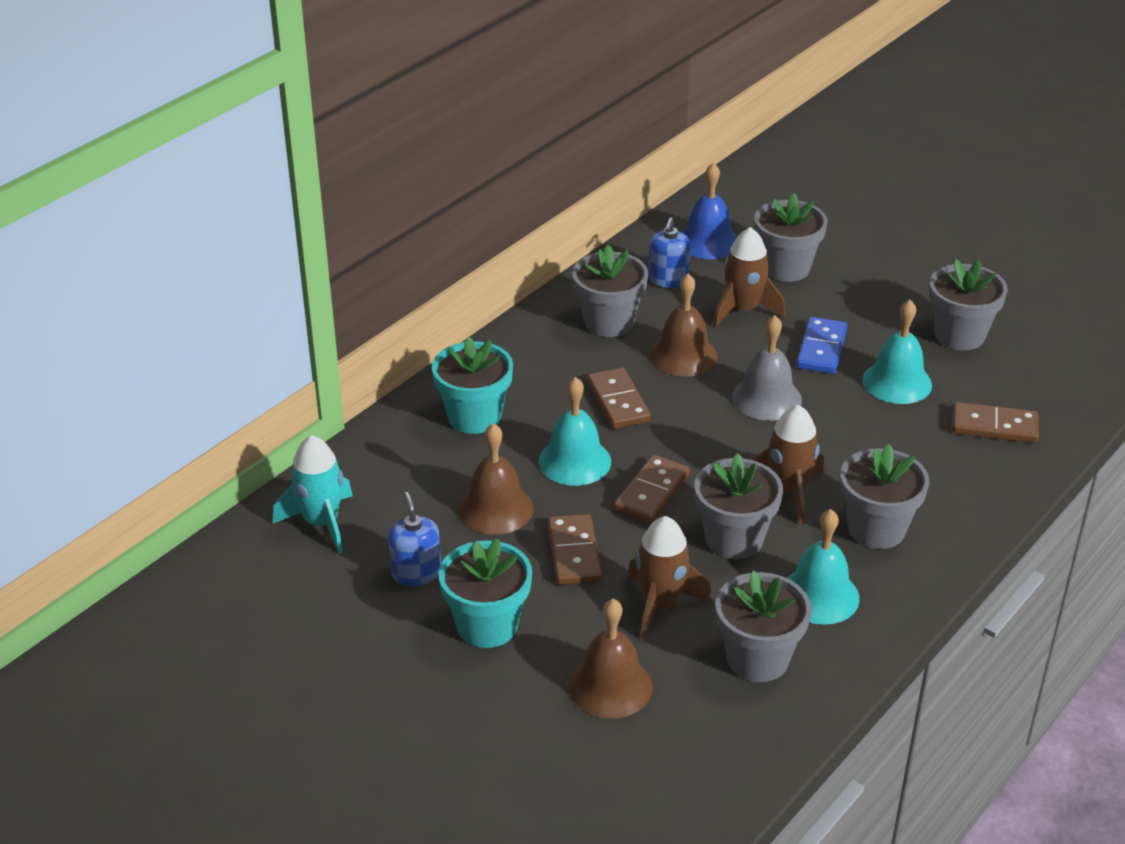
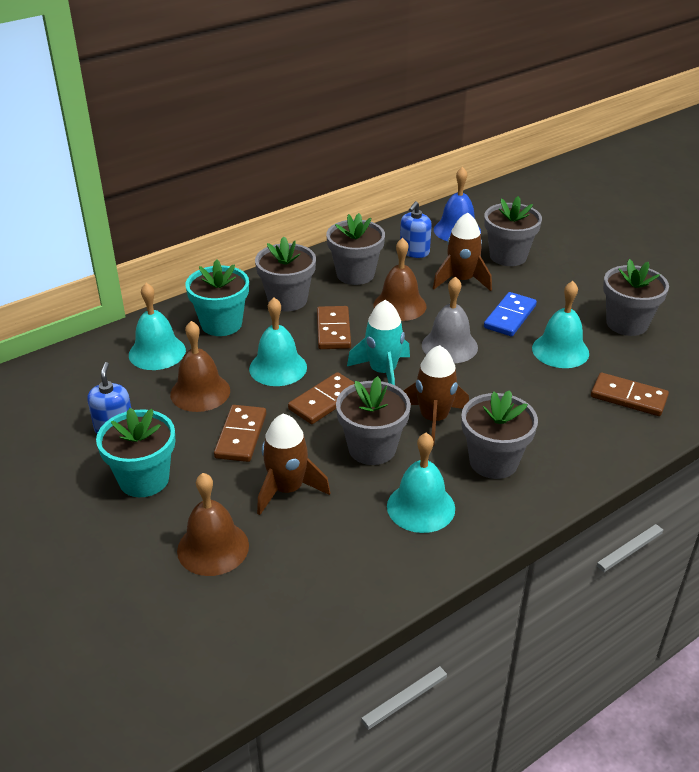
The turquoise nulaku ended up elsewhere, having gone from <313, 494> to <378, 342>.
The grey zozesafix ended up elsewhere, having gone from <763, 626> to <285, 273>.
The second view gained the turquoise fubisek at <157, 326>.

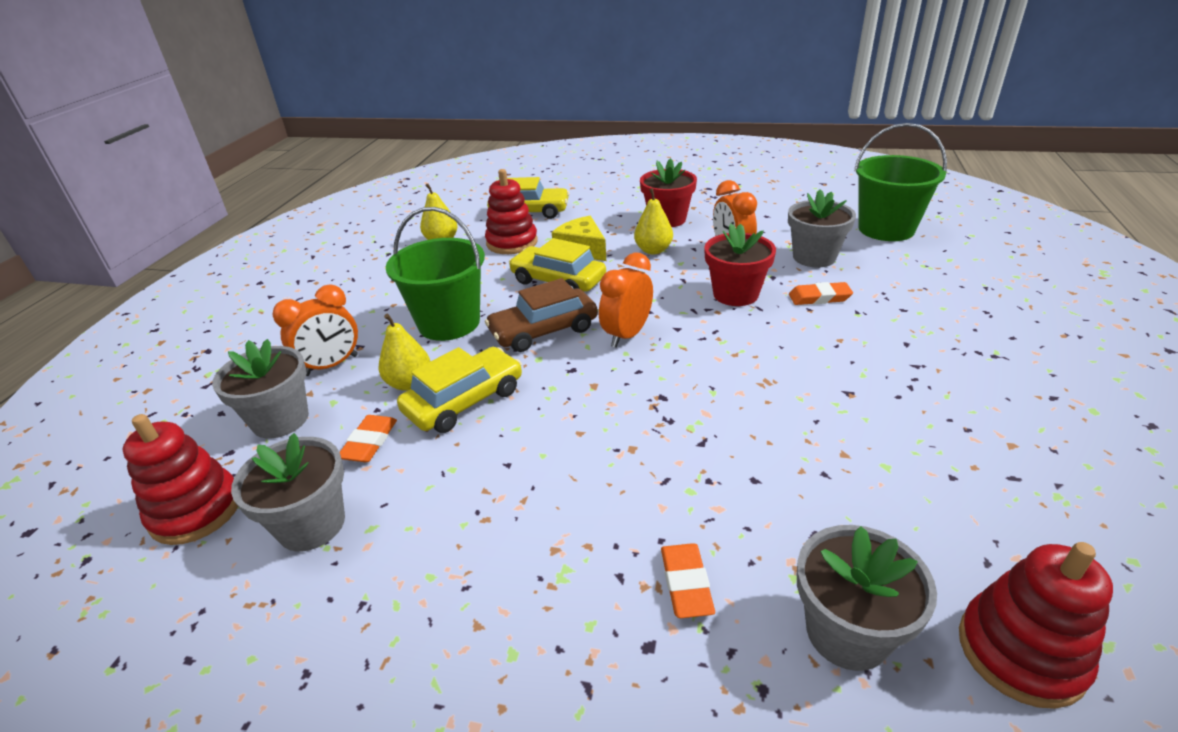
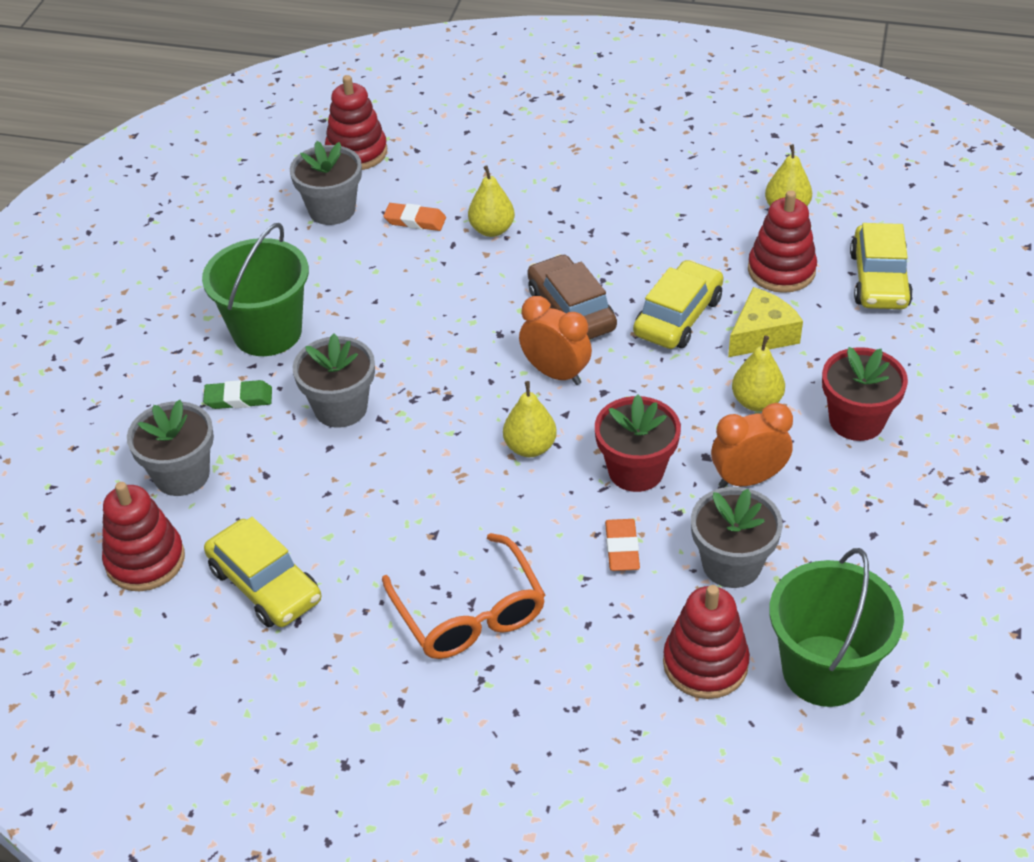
The grey zozesafix ended up elsewhere, having gone from <260, 388> to <334, 381>.
The second view lost the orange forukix at <315, 330>.
The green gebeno ended up elsewhere, having gone from <435, 274> to <255, 289>.
The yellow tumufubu ended up elsewhere, having gone from <459, 390> to <262, 572>.
What was the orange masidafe at <688, 580> turned into the green masidafe at <237, 394>.
The second view gained the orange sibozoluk at <463, 596>.
The second view gained the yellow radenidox at <530, 419>.
The second view gained the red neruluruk at <706, 642>.

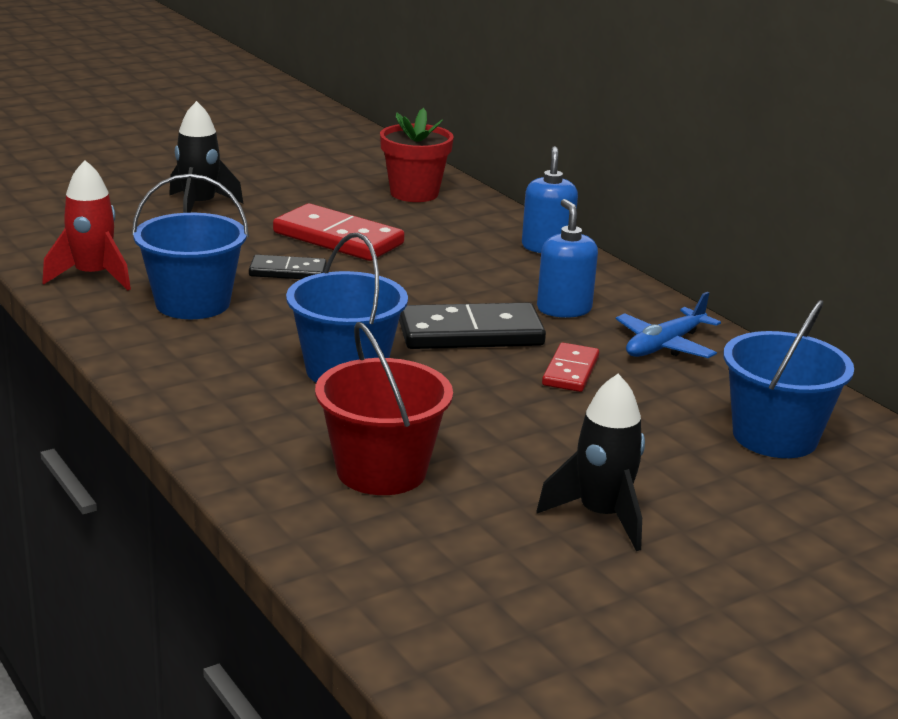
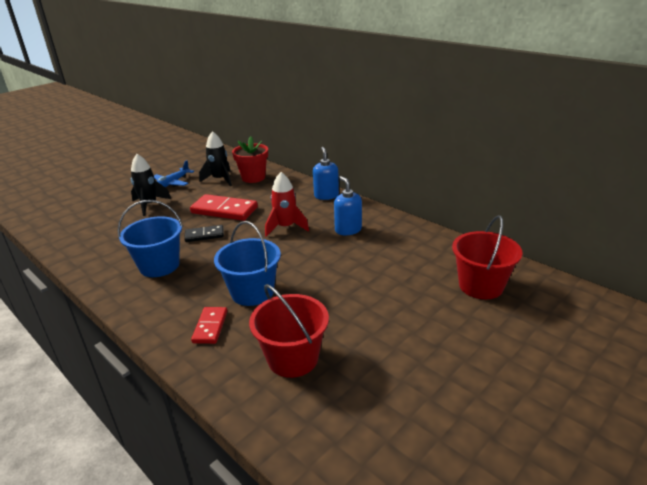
The red nulaku ended up elsewhere, having gone from <86, 225> to <287, 204>.
The second view lost the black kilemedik at <472, 326>.
The black nulaku ended up elsewhere, having gone from <591, 462> to <215, 158>.
The red kilemedik ended up elsewhere, having gone from <570, 367> to <209, 325>.
The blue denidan ended up elsewhere, having gone from <668, 325> to <174, 173>.
What was the blue gebeno at <788, 379> turned into the red gebeno at <487, 257>.

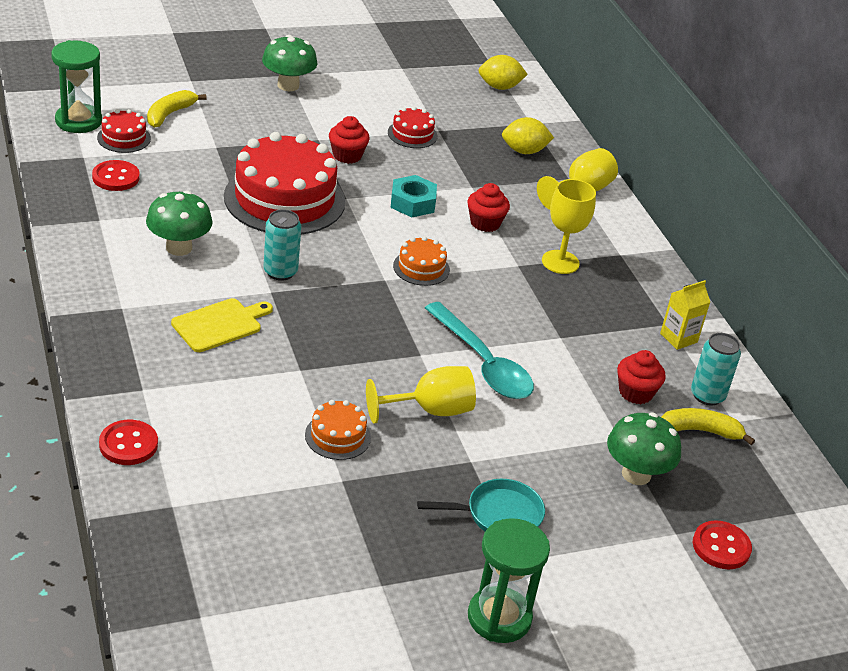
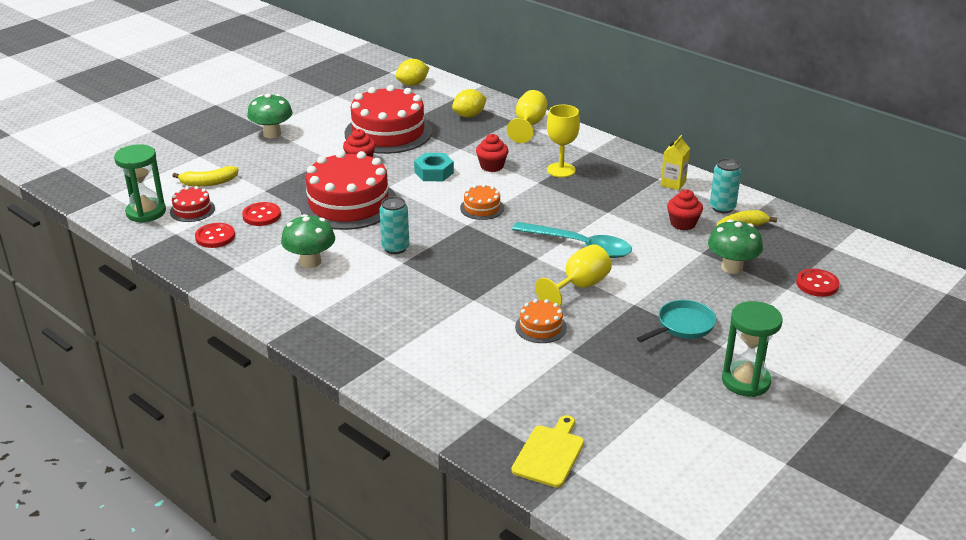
The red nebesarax ended up elsewhere, having gone from <128, 442> to <261, 214>.
The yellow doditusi at <177, 109> ended up facing another way, 105 degrees counterclockwise from before.
The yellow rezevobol ended up elsewhere, having gone from <222, 325> to <547, 451>.
The size of the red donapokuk at <413, 127> changed by a factor of 2.22.

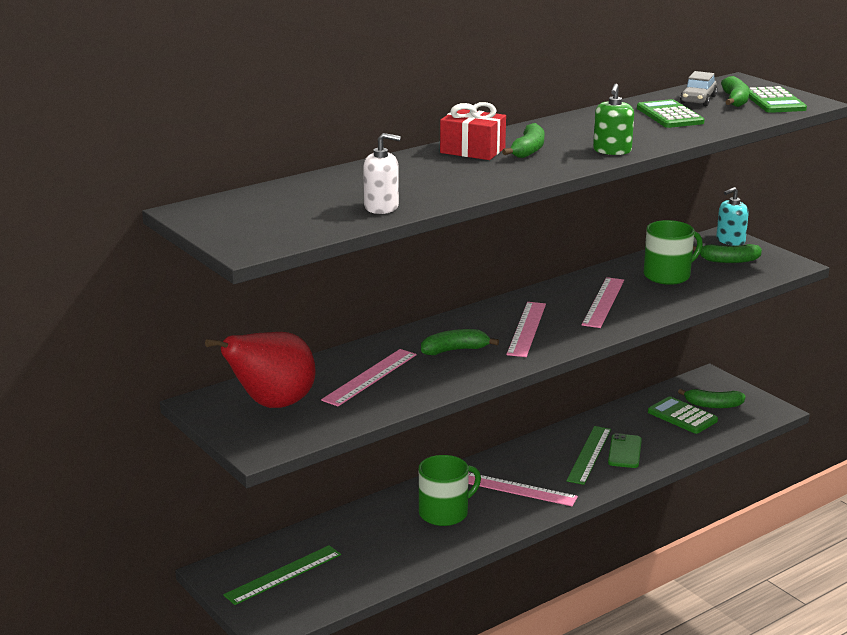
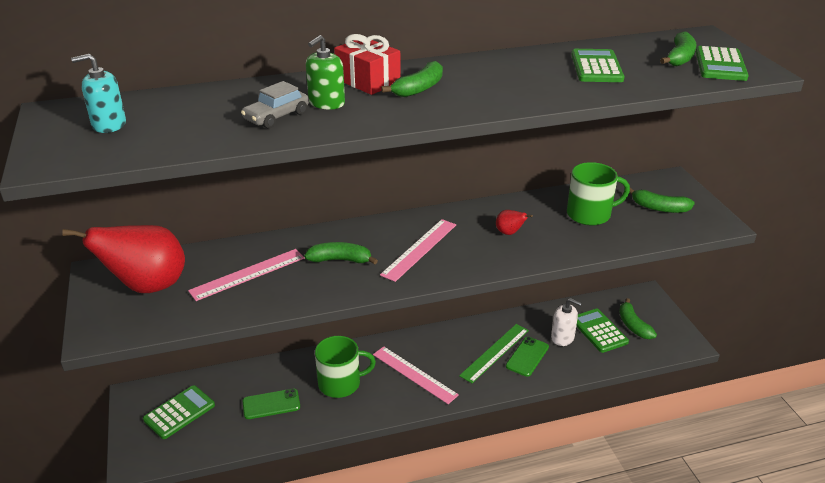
Where the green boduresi stood at <282, 575>, the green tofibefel came to stand at <179, 412>.
The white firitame ended up elsewhere, having gone from <382, 173> to <566, 322>.
Where the pink boduresi stood at <603, 302>, the red radenidox came to stand at <514, 222>.
The green firitame ended up elsewhere, having gone from <613, 119> to <325, 72>.
The green doditusi at <712, 398> ended up facing another way, 45 degrees clockwise from before.
The grey tumufubu ended up elsewhere, having gone from <699, 88> to <275, 104>.
The turquoise firitame ended up elsewhere, having gone from <732, 216> to <98, 93>.
The second view gained the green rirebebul at <271, 404>.

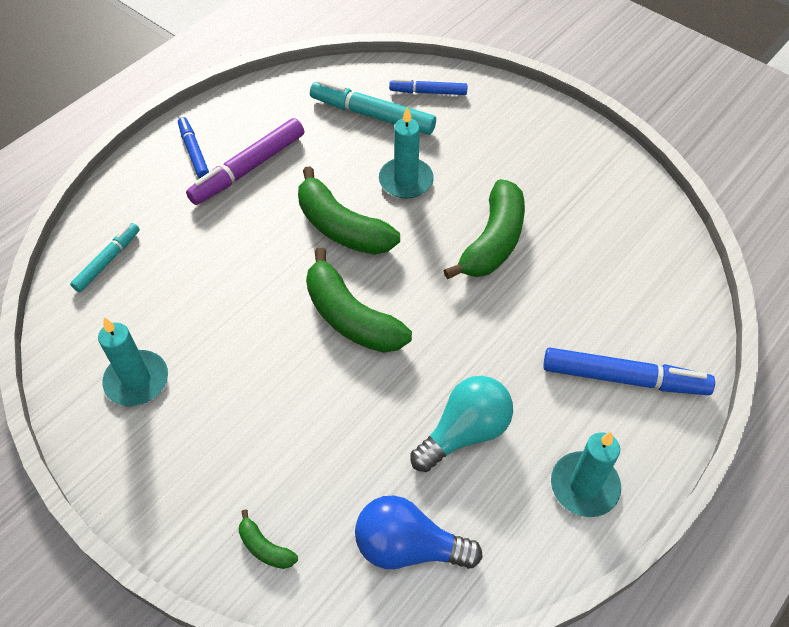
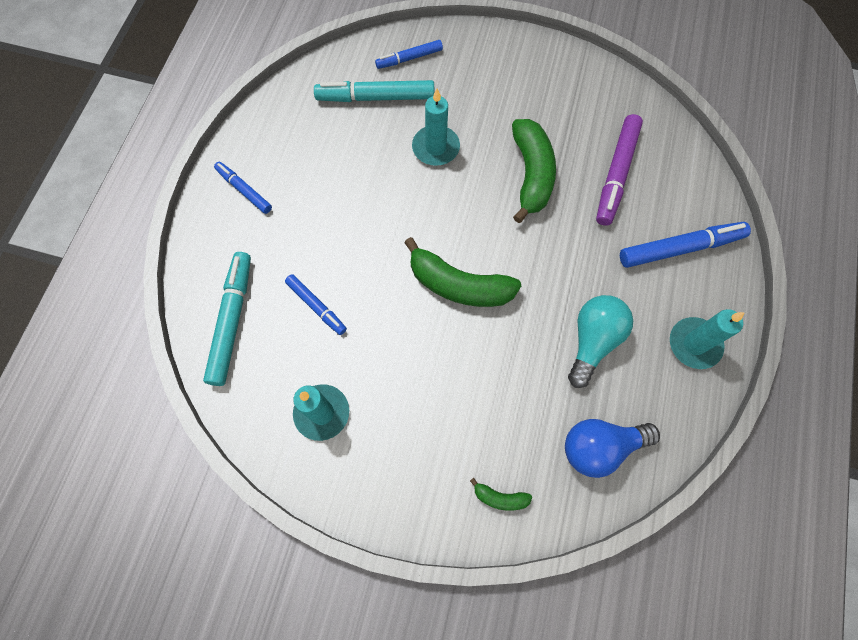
The size of the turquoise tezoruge at <105, 257> changed by a factor of 1.66.
The purple tezoruge ended up elsewhere, having gone from <245, 161> to <619, 170>.
The second view lost the green doditusi at <349, 210>.
The second view gained the blue tezoruge at <316, 304>.

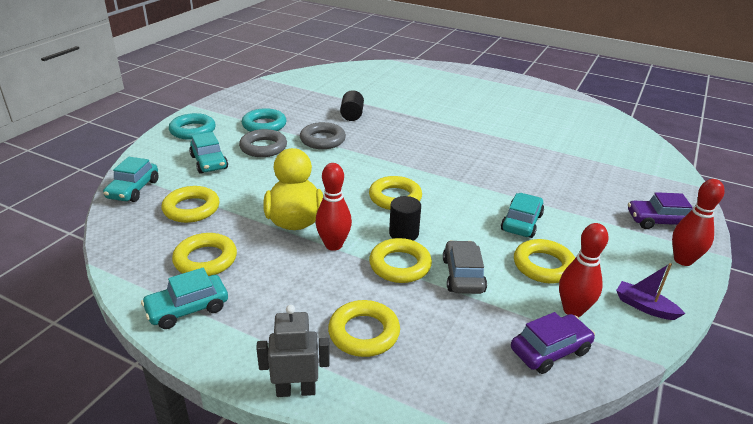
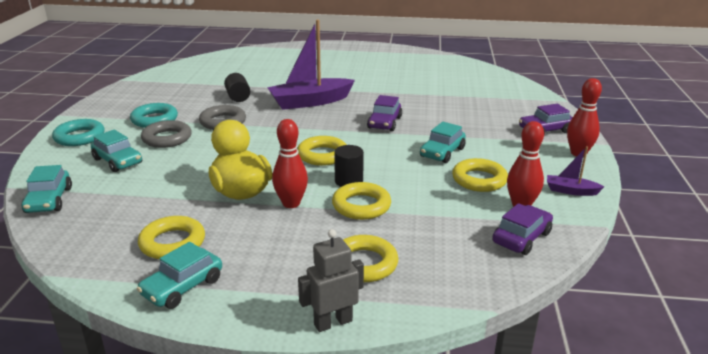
The second view lost the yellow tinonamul at <191, 204>.
The second view lost the grey tumufubu at <465, 267>.
The turquoise tumufubu at <522, 215> ended up facing another way, 150 degrees counterclockwise from before.
The second view gained the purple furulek at <311, 65>.
The second view gained the purple tumufubu at <384, 113>.

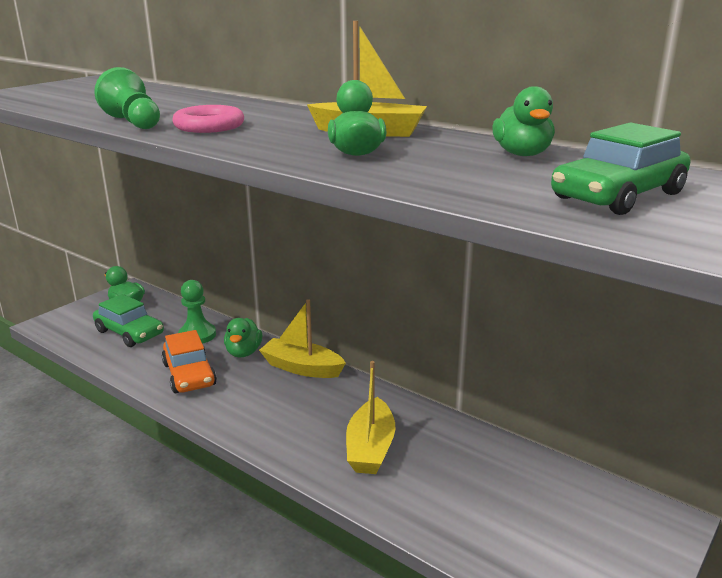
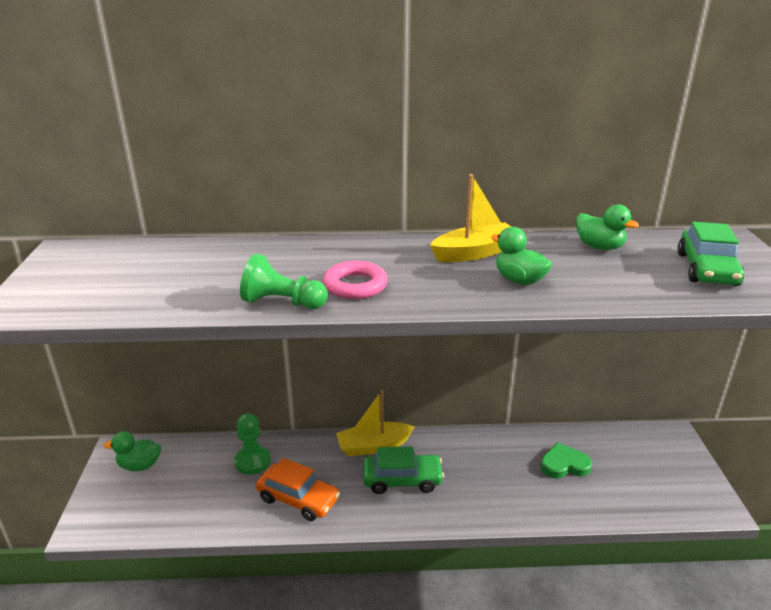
The green tumufubu ended up elsewhere, having gone from <128, 320> to <403, 470>.
The second view lost the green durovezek at <243, 337>.
The second view lost the yellow furulek at <370, 417>.
The second view gained the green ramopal at <566, 460>.

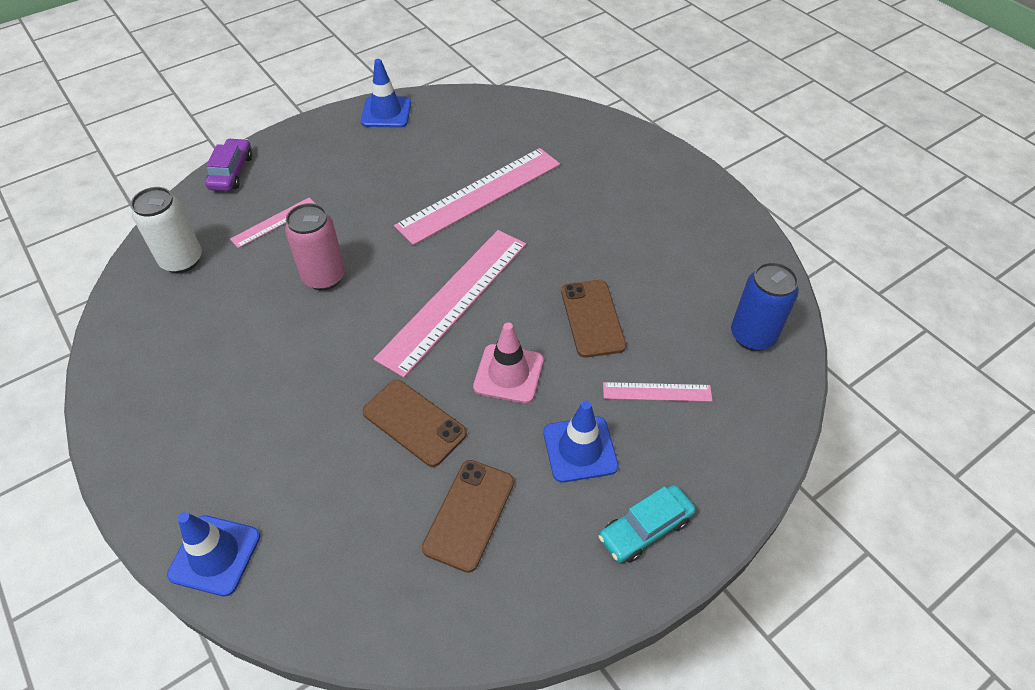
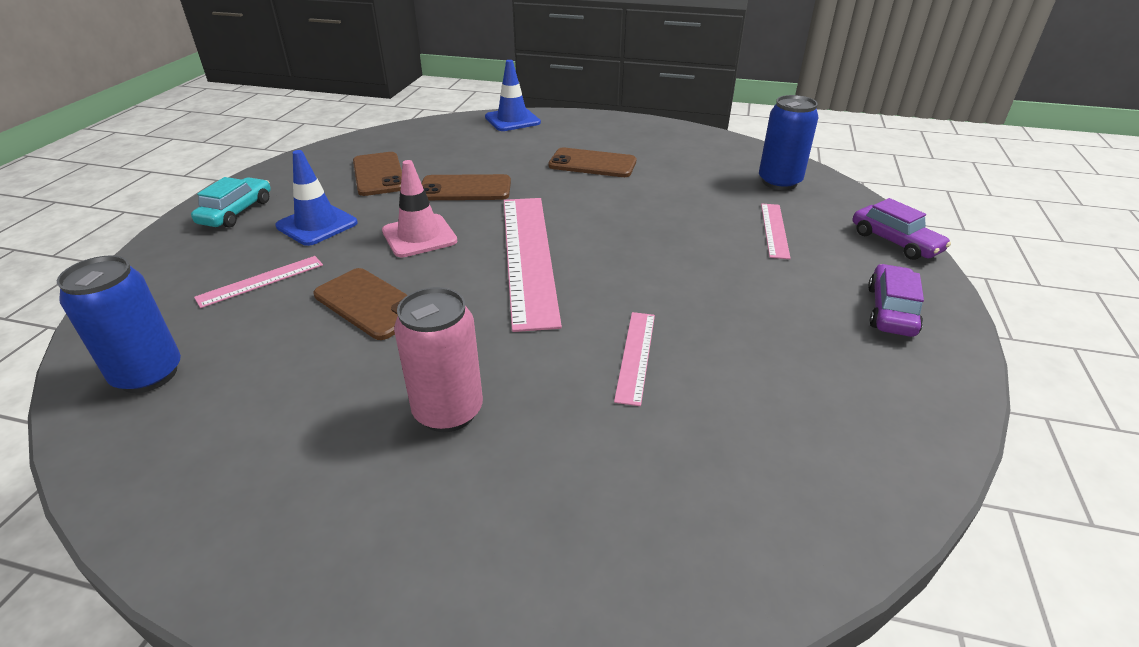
What was the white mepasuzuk at <166, 230> turned into the blue mepasuzuk at <789, 142>.
The pink mepasuzuk ended up elsewhere, having gone from <315, 246> to <438, 359>.
The second view lost the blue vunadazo at <386, 93>.
The size of the pink boduresi at <477, 196> changed by a factor of 0.48.
The second view gained the brown rirebebul at <592, 162>.
The second view gained the purple tumufubu at <896, 300>.

